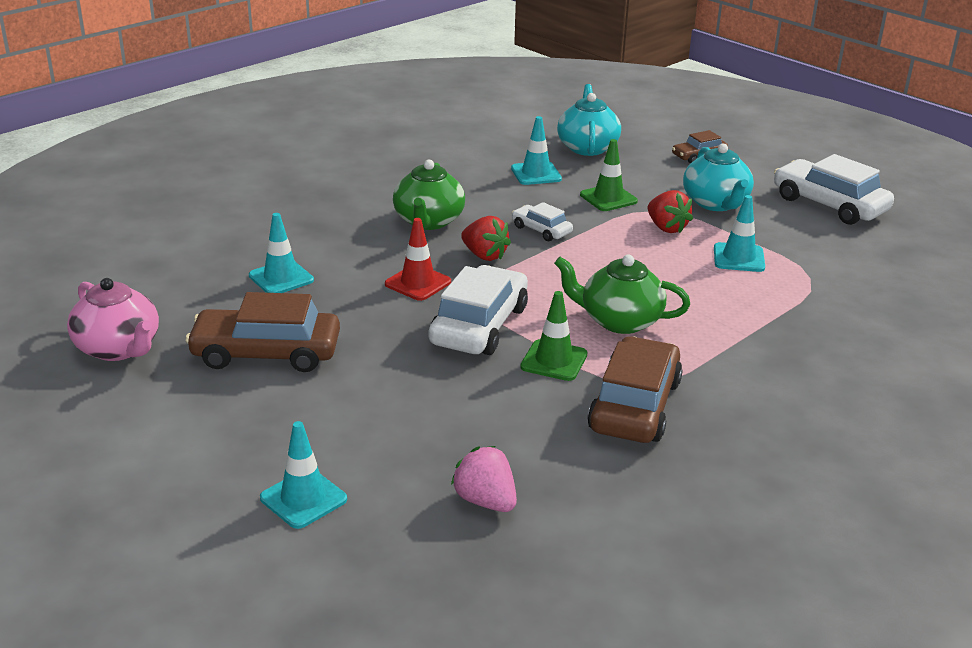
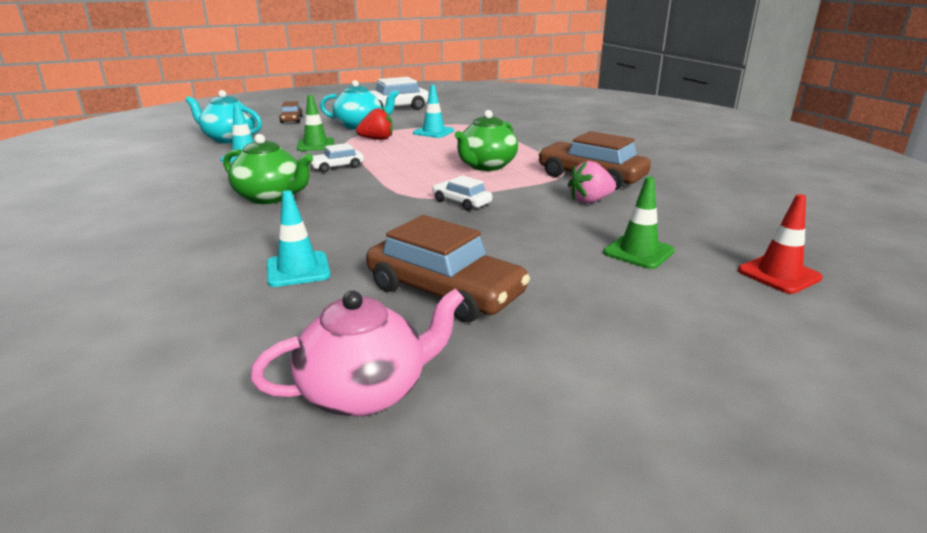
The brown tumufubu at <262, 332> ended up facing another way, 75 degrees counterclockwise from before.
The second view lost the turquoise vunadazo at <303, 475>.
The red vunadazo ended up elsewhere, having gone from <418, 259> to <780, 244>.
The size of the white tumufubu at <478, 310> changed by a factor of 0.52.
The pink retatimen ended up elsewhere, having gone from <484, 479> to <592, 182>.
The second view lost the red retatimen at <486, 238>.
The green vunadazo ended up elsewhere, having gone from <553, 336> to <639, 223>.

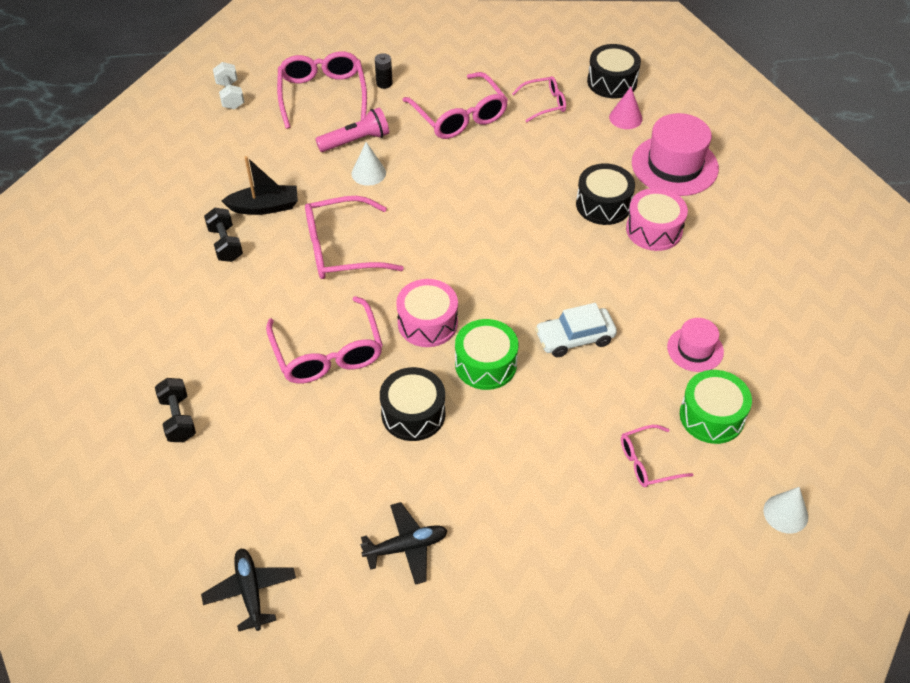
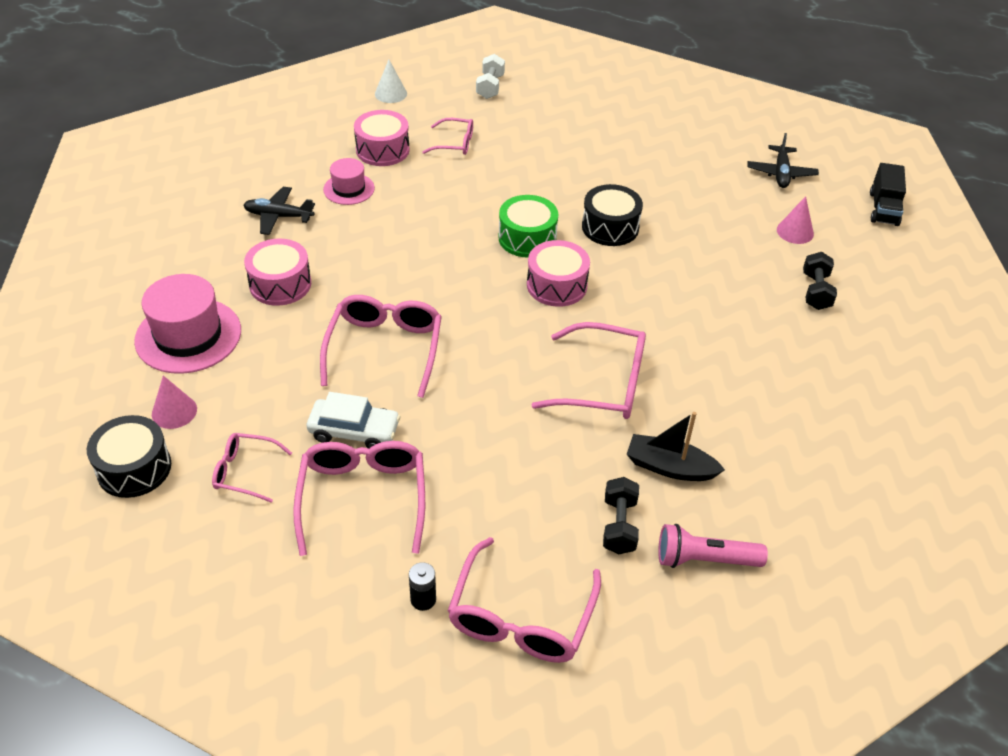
The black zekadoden ended up elsewhere, having gone from <223, 235> to <621, 515>.
The white zekadoden ended up elsewhere, having gone from <228, 86> to <490, 76>.
The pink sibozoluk ended up elsewhere, having gone from <324, 340> to <381, 346>.
The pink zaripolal ended up elsewhere, having gone from <352, 130> to <713, 546>.
The second view lost the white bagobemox at <368, 164>.
The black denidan ended up elsewhere, having gone from <404, 543> to <279, 211>.
The white tumufubu ended up elsewhere, having gone from <576, 330> to <354, 420>.
The second view lost the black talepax at <605, 194>.
What was the green talepax at <716, 407> turned into the pink talepax at <382, 138>.
The second view gained the pink bagobemox at <795, 220>.
The second view gained the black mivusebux at <888, 194>.

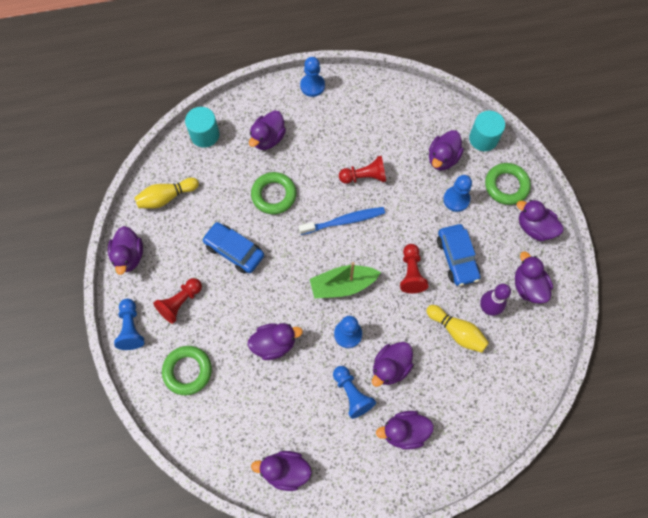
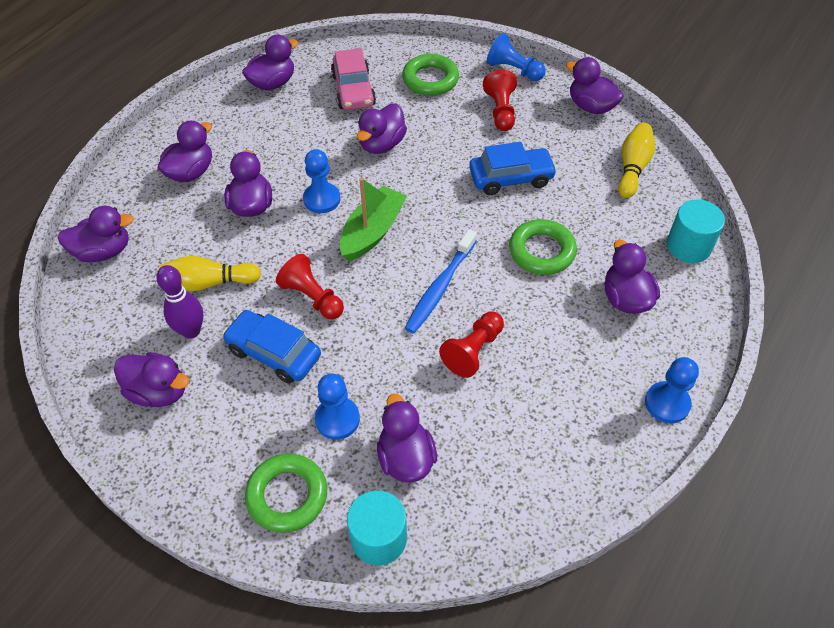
The second view lost the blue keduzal at <354, 392>.
The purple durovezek ended up elsewhere, having gone from <540, 220> to <95, 234>.
The second view gained the pink tumufubu at <353, 79>.

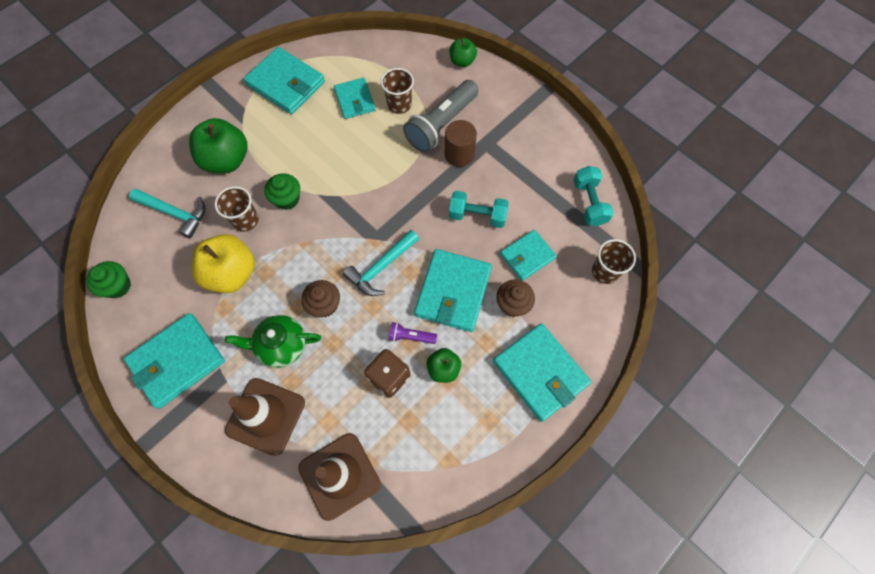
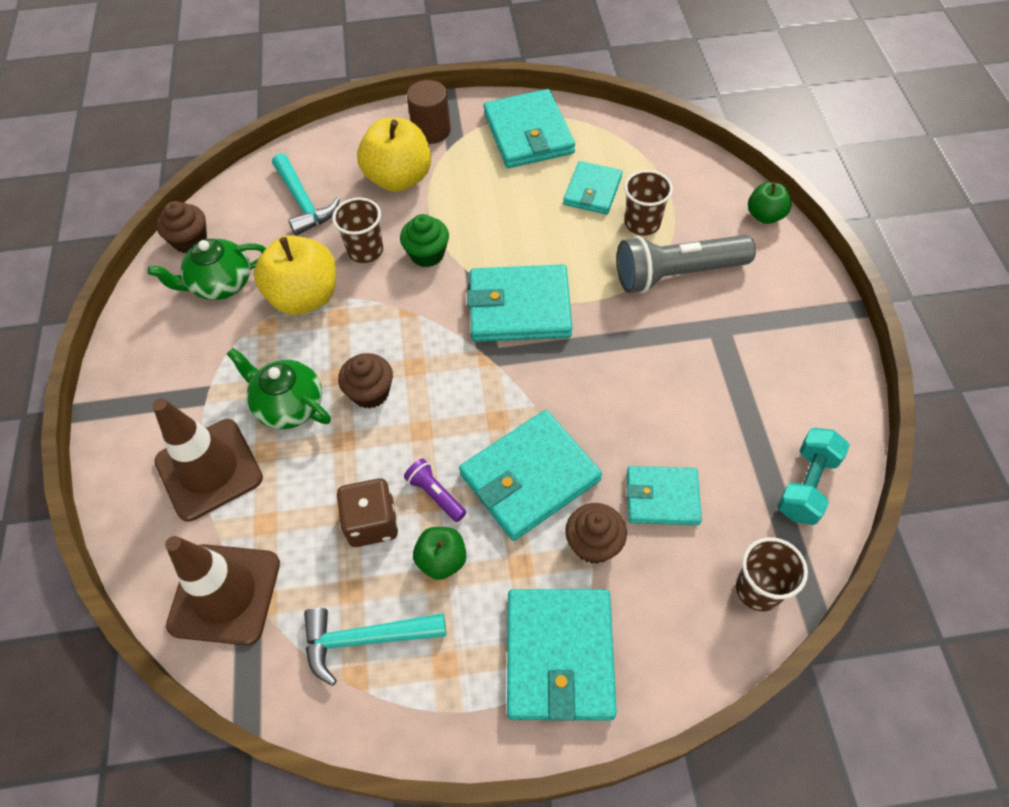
What was the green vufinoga at <108, 279> turned into the brown vufinoga at <182, 227>.
The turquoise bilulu ended up elsewhere, having gone from <174, 361> to <519, 303>.
What was the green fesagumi at <218, 145> turned into the yellow fesagumi at <394, 155>.
The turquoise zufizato ended up elsewhere, having gone from <381, 263> to <375, 646>.
The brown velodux ended up elsewhere, having gone from <461, 143> to <429, 112>.
The second view lost the turquoise zekadoden at <479, 209>.
The second view gained the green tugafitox at <207, 269>.

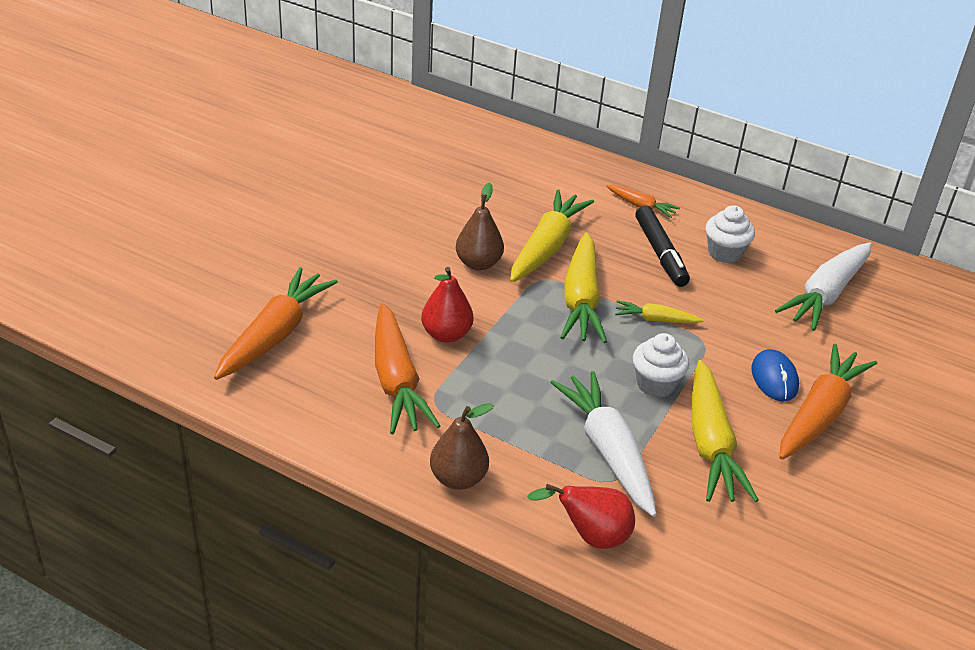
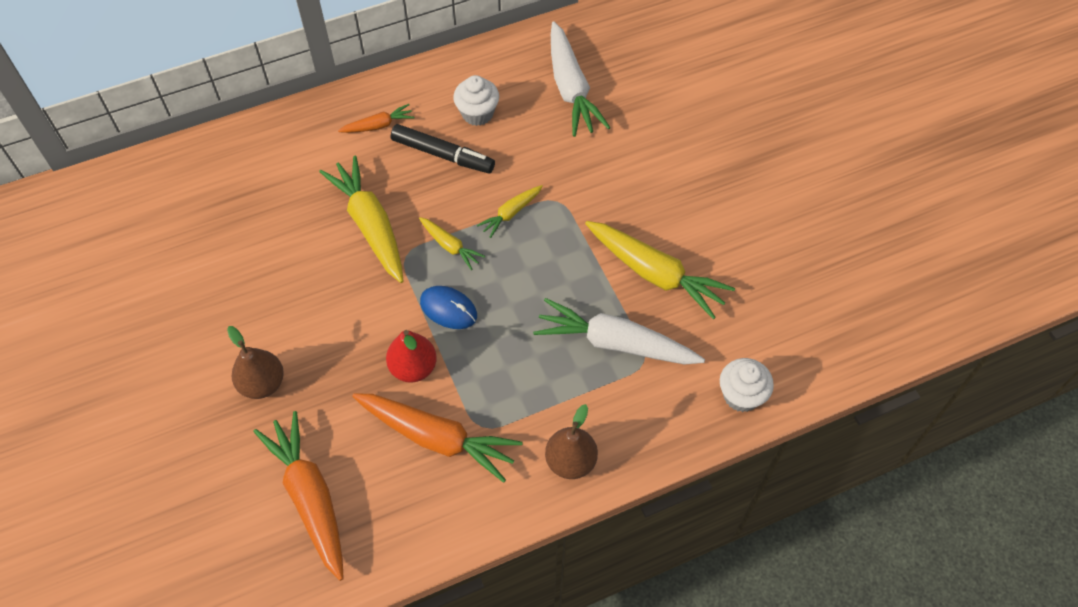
The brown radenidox ended up elsewhere, having gone from <480, 226> to <255, 362>.
The second view lost the red radenidox at <581, 516>.
The size of the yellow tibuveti at <583, 287> changed by a factor of 0.51.
The white vufinoga ended up elsewhere, having gone from <661, 365> to <747, 385>.
The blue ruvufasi ended up elsewhere, having gone from <775, 375> to <448, 307>.
The second view lost the orange tibuveti at <828, 401>.

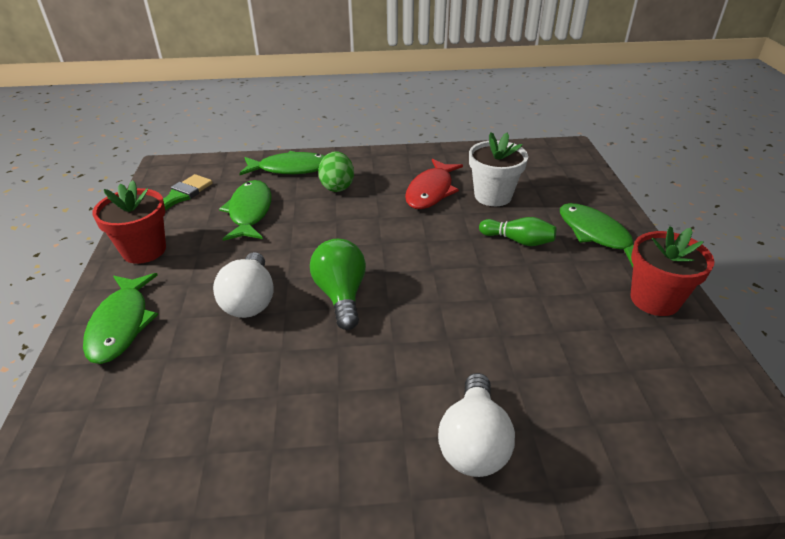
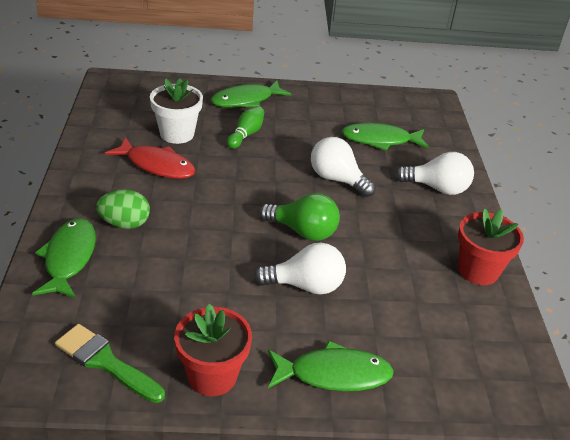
The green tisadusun ended up elsewhere, having gone from <245, 210> to <385, 137>.
The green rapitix at <338, 284> ended up facing another way, 150 degrees counterclockwise from before.
The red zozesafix ended up elsewhere, having gone from <672, 271> to <491, 247>.
The second view gained the white rapitix at <343, 167>.

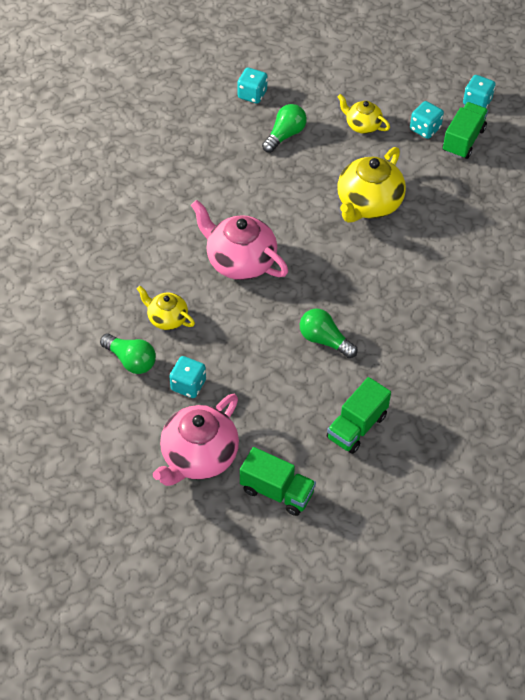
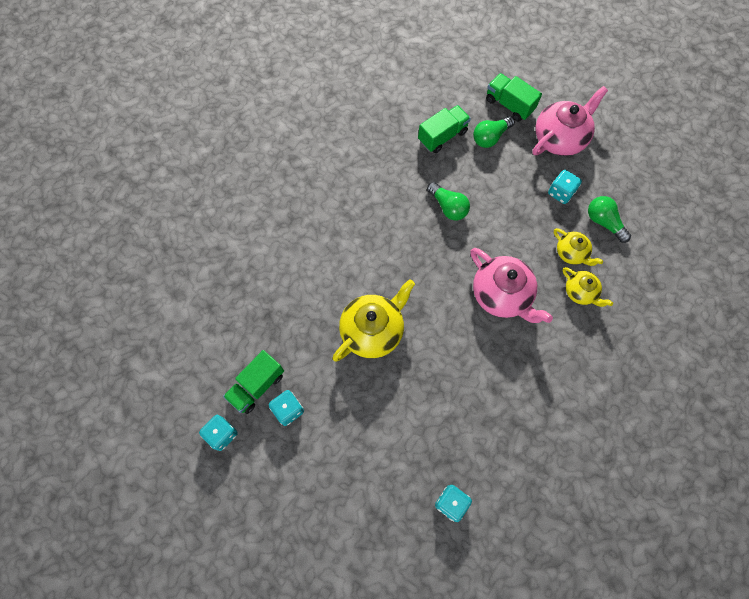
The green rapitix ended up elsewhere, having gone from <284, 128> to <494, 132>.
The yellow tugafitox ended up elsewhere, having gone from <363, 114> to <588, 287>.

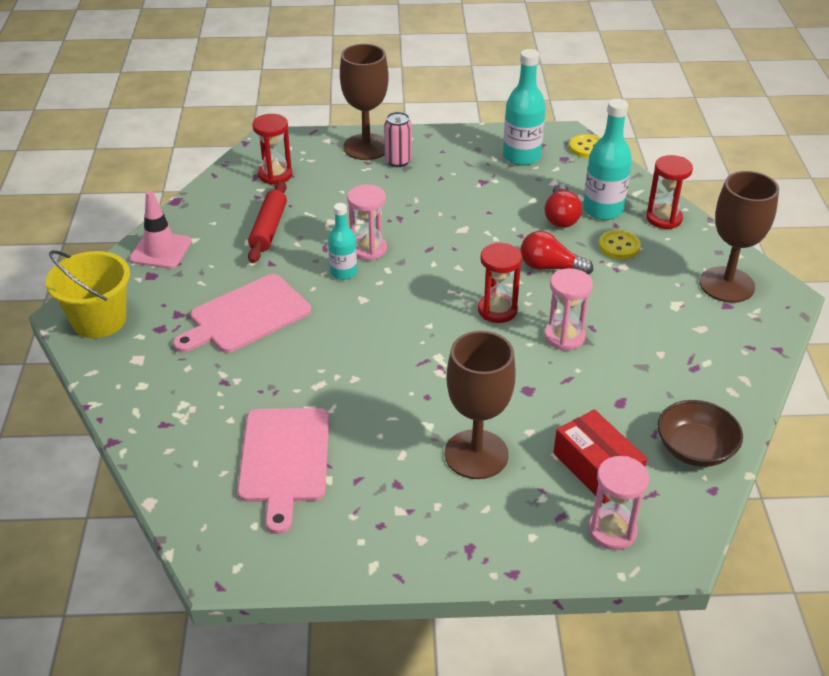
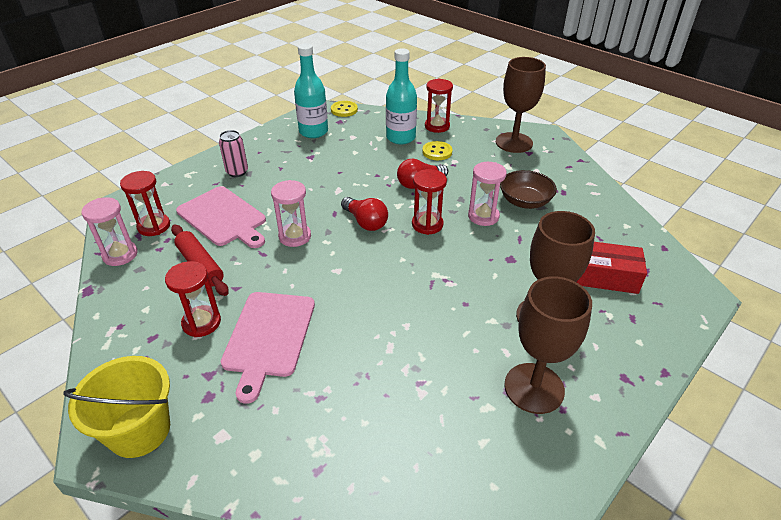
The second view lost the pink vunadazo at <160, 229>.
The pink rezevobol ended up elsewhere, having gone from <283, 471> to <221, 217>.
The second view lost the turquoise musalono at <342, 241>.
The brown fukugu ended up elsewhere, having gone from <364, 102> to <548, 345>.
The red rapitix ended up elsewhere, having gone from <563, 206> to <364, 214>.
The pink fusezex ended up elsewhere, having gone from <618, 503> to <109, 231>.
The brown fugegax ended up elsewhere, having gone from <700, 433> to <528, 189>.
The second view gained the red fusezex at <193, 299>.

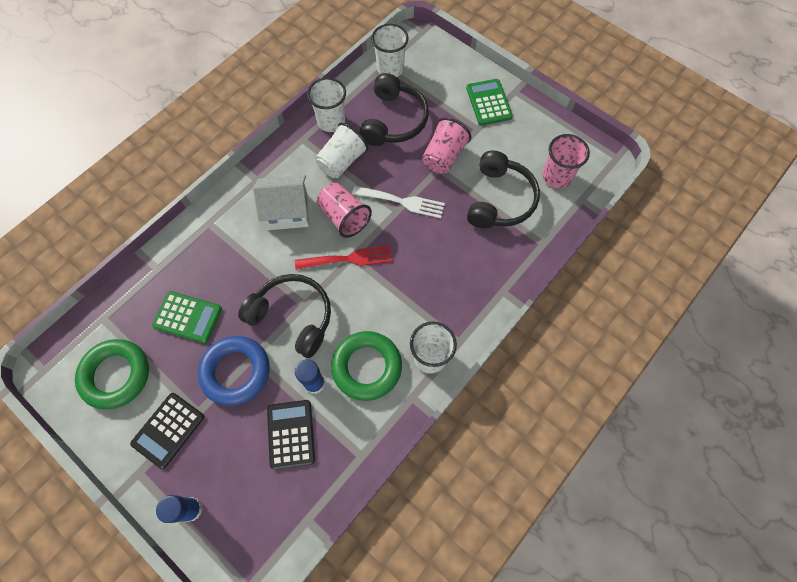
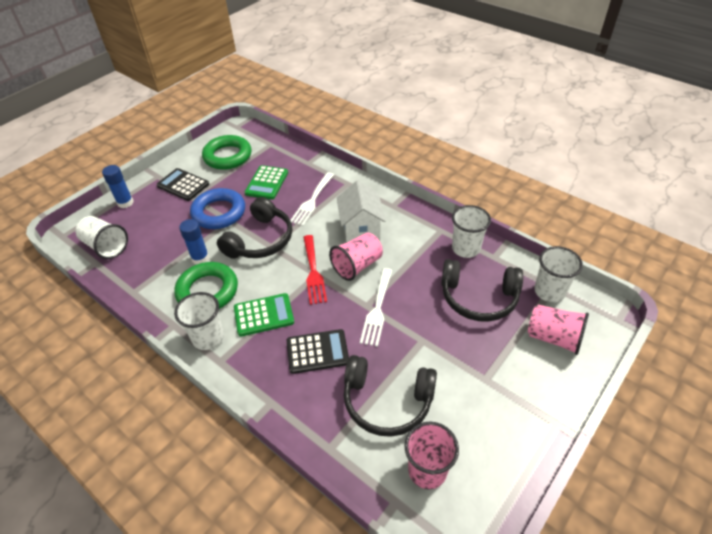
The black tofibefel ended up elsewhere, having gone from <291, 435> to <317, 351>.
The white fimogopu ended up elsewhere, having gone from <341, 150> to <101, 237>.
The pink fimogopu ended up elsewhere, having gone from <446, 145> to <558, 330>.
The green tofibefel ended up elsewhere, having gone from <489, 102> to <264, 315>.
The second view gained the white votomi at <312, 199>.

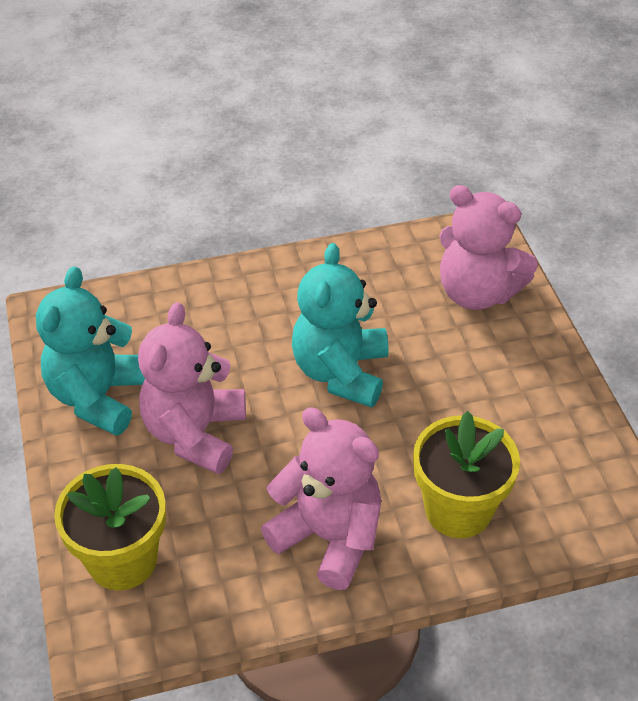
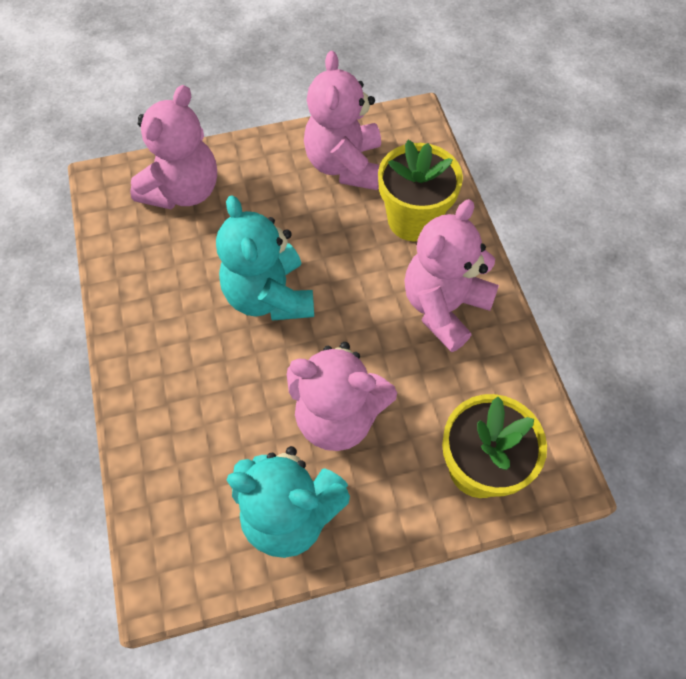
The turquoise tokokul at <340, 325> ended up facing another way, 60 degrees clockwise from before.
The second view gained the pink tokokul at <342, 120>.

